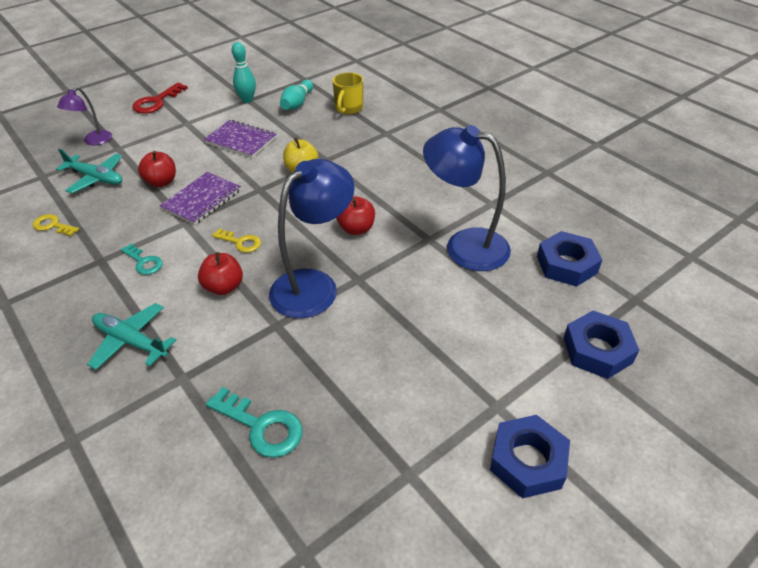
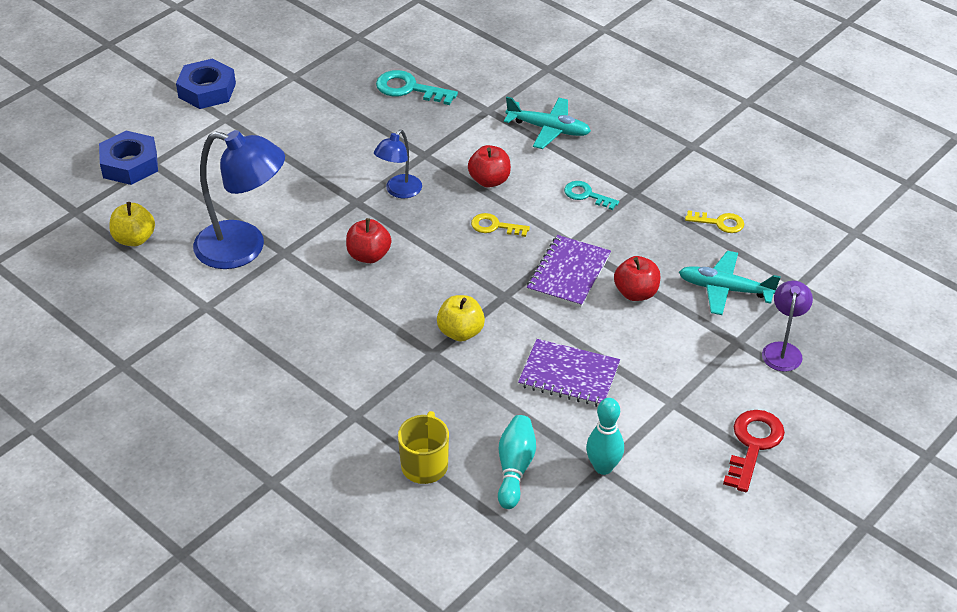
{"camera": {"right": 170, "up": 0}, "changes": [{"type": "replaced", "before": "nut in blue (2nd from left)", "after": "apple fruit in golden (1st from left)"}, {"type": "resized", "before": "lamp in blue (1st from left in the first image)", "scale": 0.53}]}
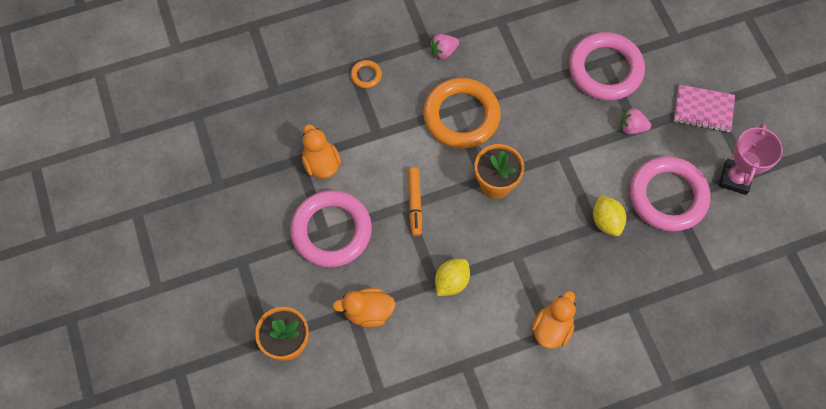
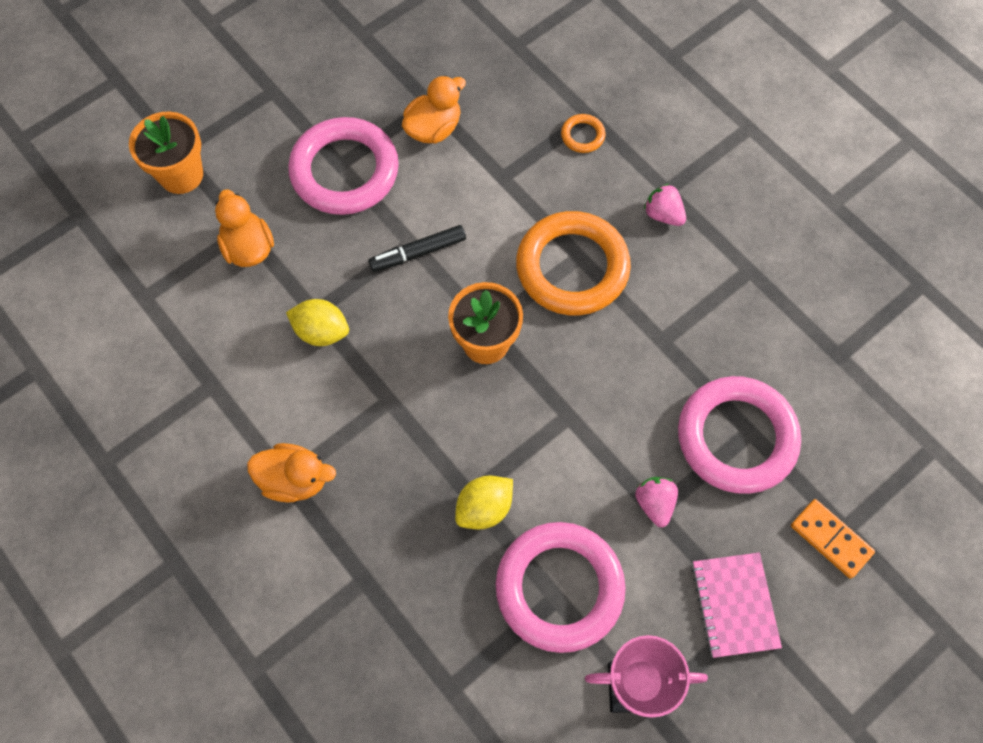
{"camera": {"right": 70, "up": 0}, "changes": [{"type": "recoloured", "before": "marker in bright orange", "after": "marker in black"}, {"type": "added", "after": "domino tile in bright orange"}]}
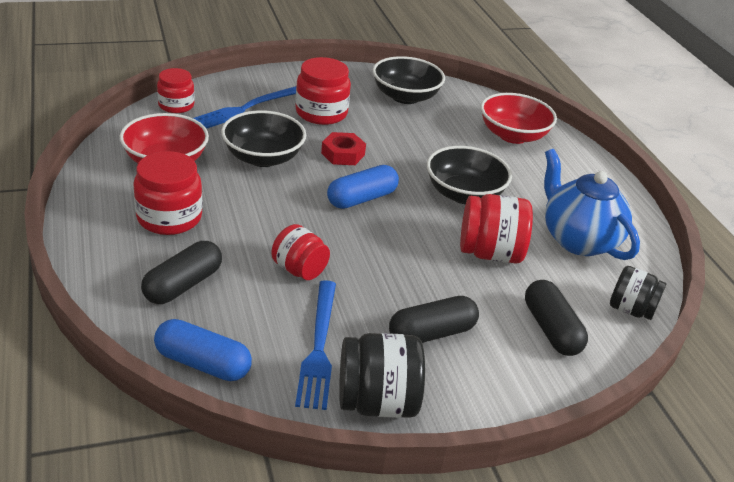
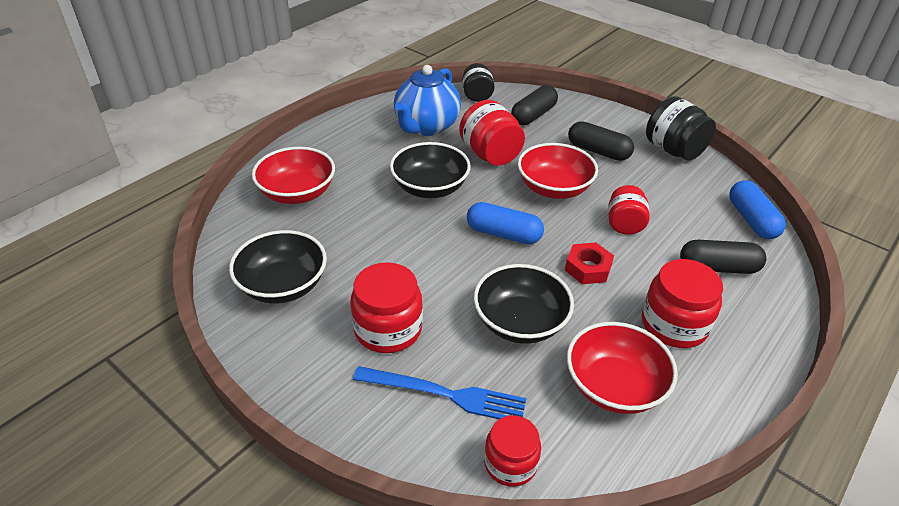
{"camera": {"right": -120, "up": 5}, "changes": [{"type": "added", "after": "deep dish in crimson (2nd from left)"}, {"type": "moved", "before": "nut in crimson"}, {"type": "removed", "before": "table fork in blue (2nd from left)"}]}
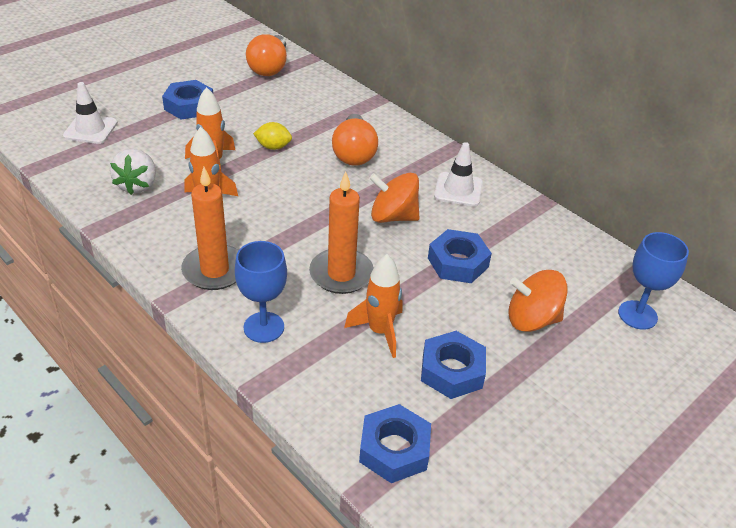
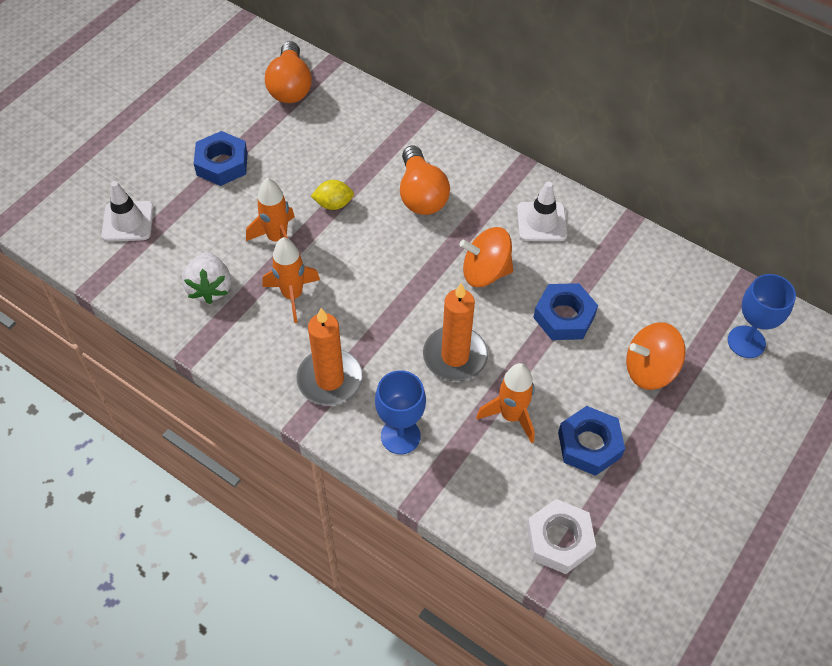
{"camera": {"right": -10, "up": 15}, "changes": [{"type": "recoloured", "before": "nut in blue (2nd from left)", "after": "nut in white"}]}
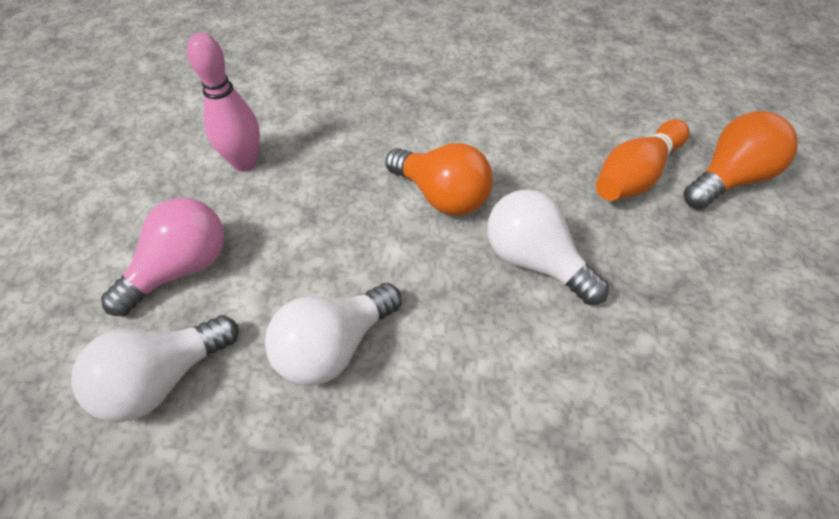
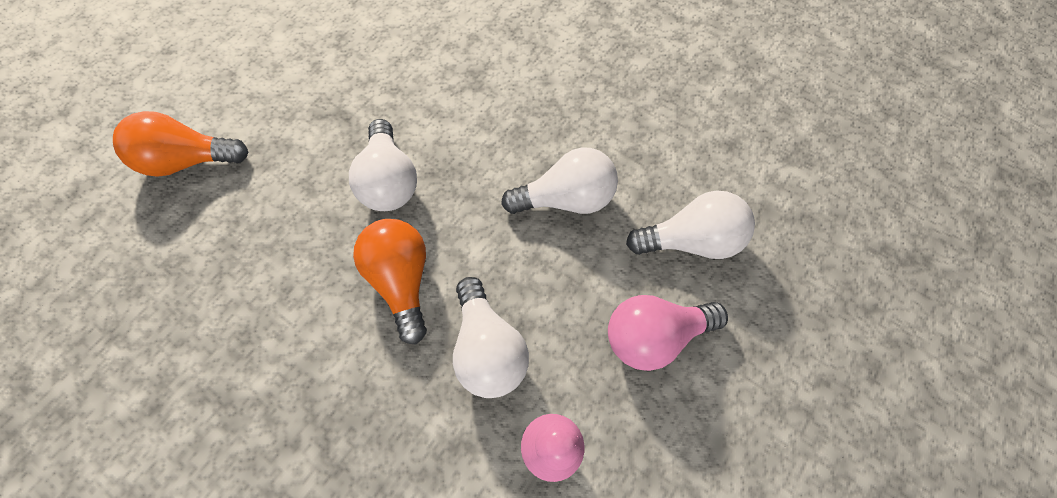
{"camera": {"right": -150, "up": 15}, "changes": [{"type": "added", "after": "bulb in white (2nd from left)"}, {"type": "removed", "before": "bowling pin in bright orange"}]}
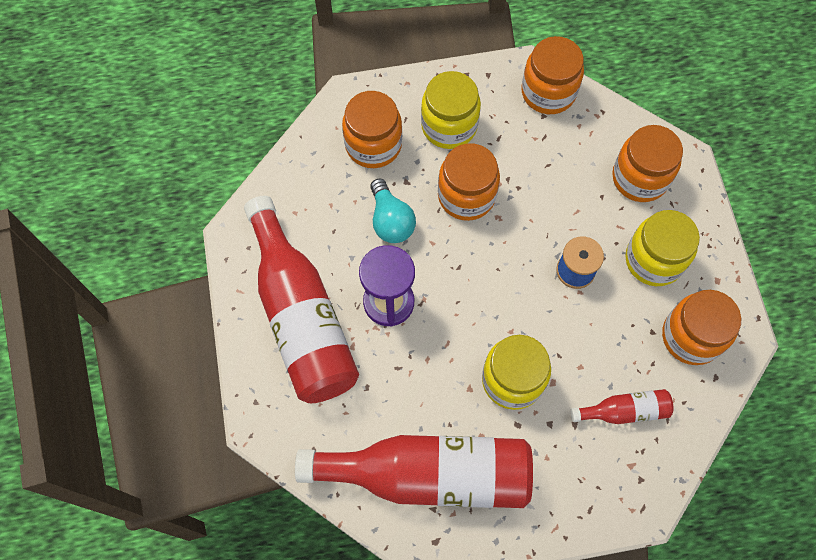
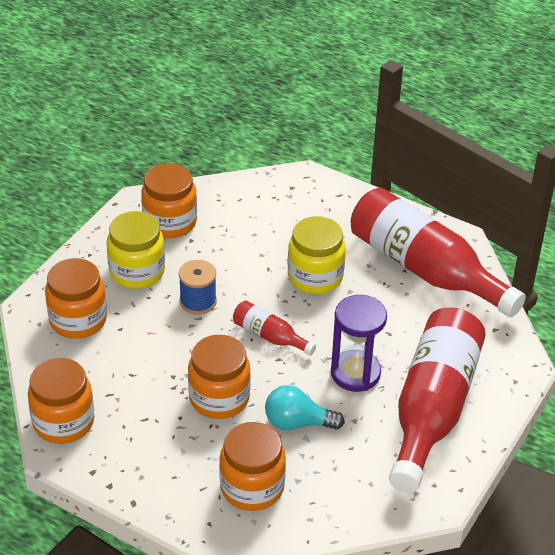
{"camera": {"right": -140, "up": -25}, "changes": [{"type": "moved", "before": "drink bottle in crimson (3rd from left in the first image)", "after": "drink bottle in crimson (1st from left)"}, {"type": "turned", "before": "bulb in aqua", "turn": -105}, {"type": "removed", "before": "preserve jar in golden (1st from left)"}]}
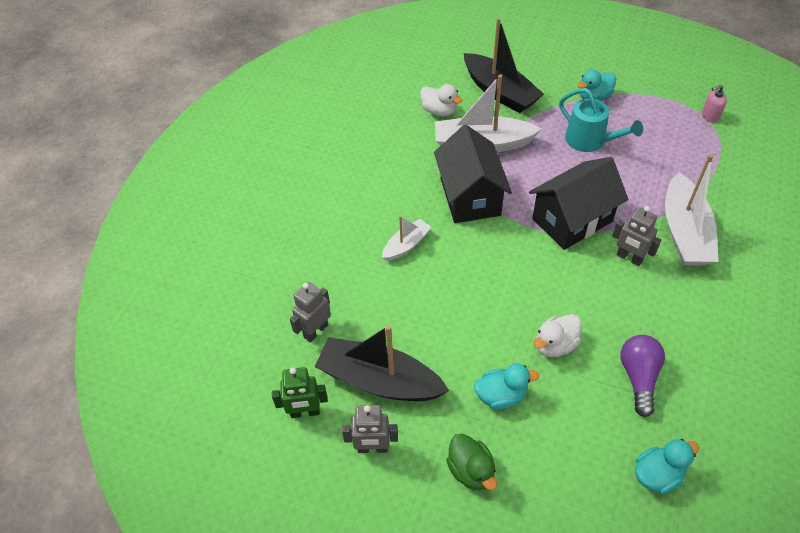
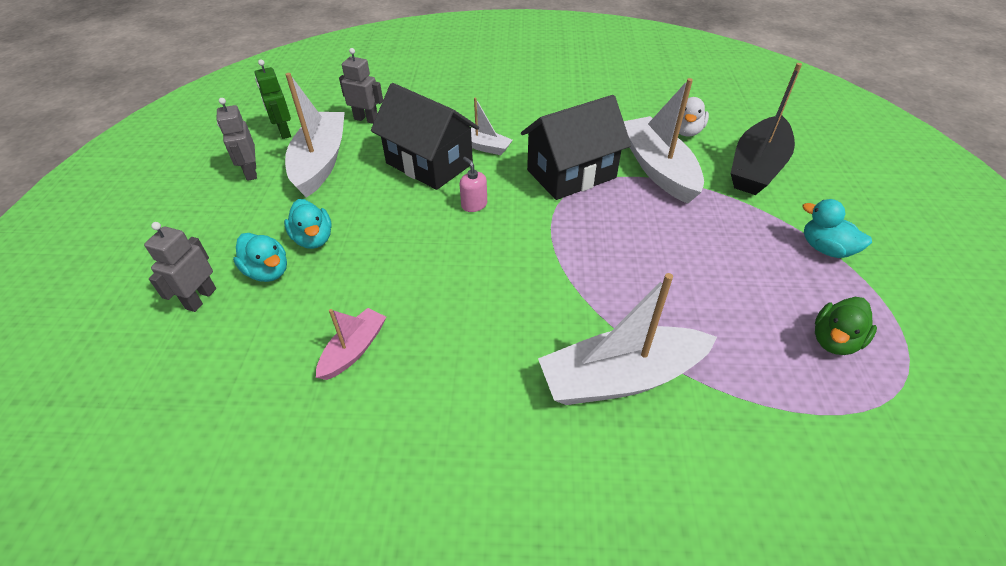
{"camera": {"right": 70, "up": -5}, "changes": [{"type": "moved", "before": "robot in gray (3rd from left in the first image)", "after": "robot in gray (1st from left)"}, {"type": "moved", "before": "rubber duck in aqua (3rd from left in the first image)", "after": "rubber duck in aqua (1st from left)"}, {"type": "recoloured", "before": "boat in black (1st from left)", "after": "boat in white (1st from left)"}, {"type": "replaced", "before": "bulb in violet", "after": "boat in pink"}, {"type": "moved", "before": "house in black (2nd from left in the first image)", "after": "house in black (1st from left)"}, {"type": "moved", "before": "pump bottle in pink"}, {"type": "moved", "before": "rubber duck in leaf-green"}, {"type": "removed", "before": "rubber duck in white (2nd from left)"}, {"type": "removed", "before": "sprinkling can in aqua"}]}
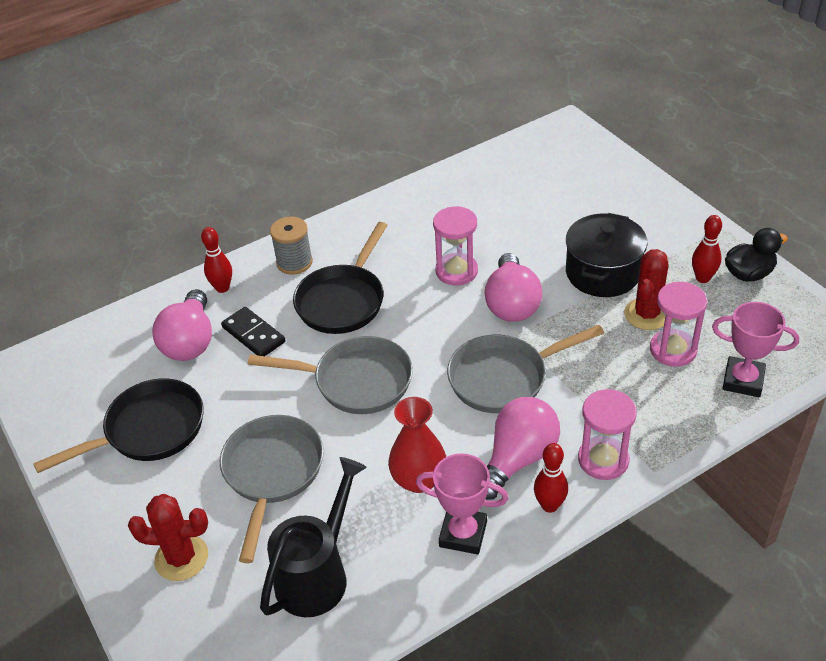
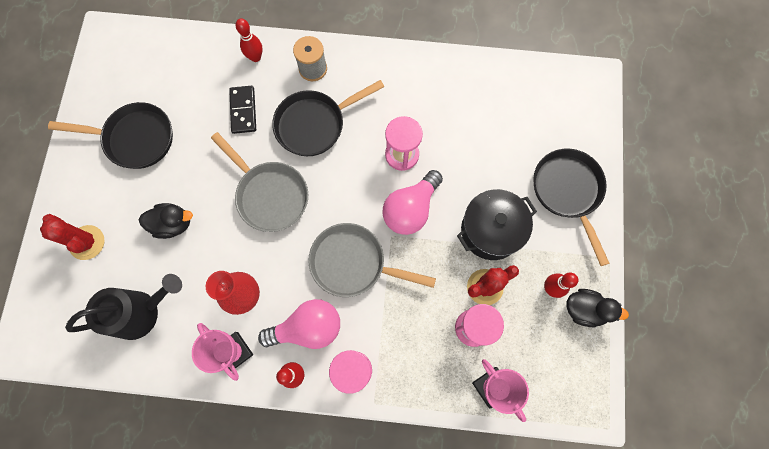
{"camera": {"right": 35, "up": 30}, "changes": [{"type": "replaced", "before": "pan in gray (1st from left)", "after": "rubber duck in black (1st from left)"}, {"type": "added", "after": "pan in black (3rd from left)"}, {"type": "removed", "before": "bulb in pink (1st from left)"}]}
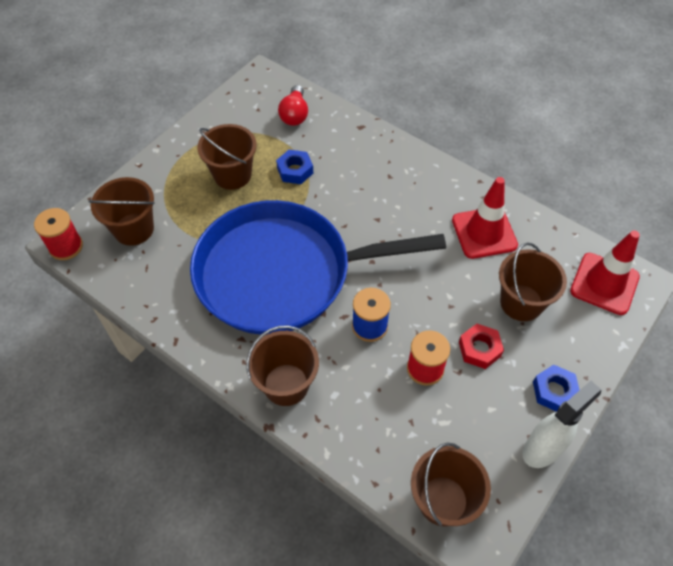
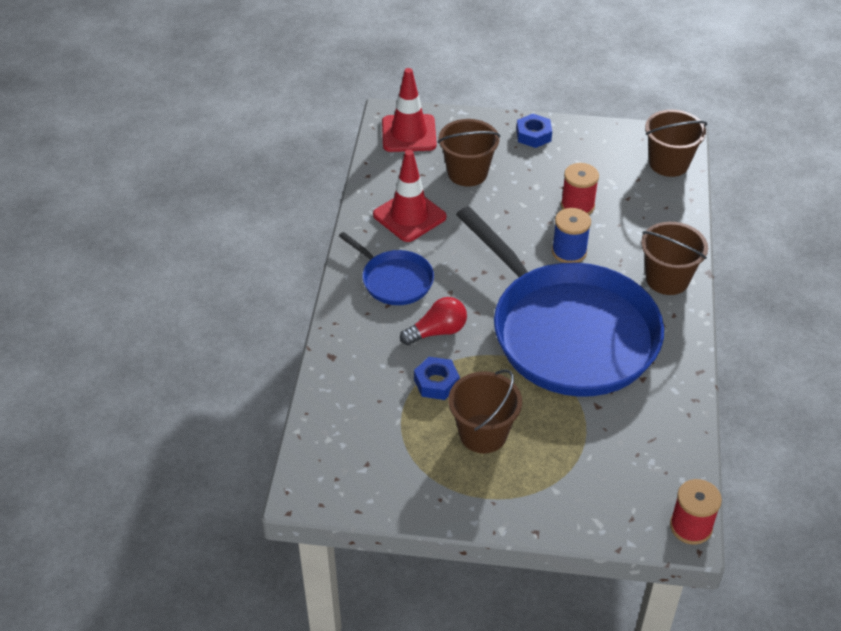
{"camera": {"right": -120, "up": -10}, "changes": [{"type": "added", "after": "pan in blue (1st from left)"}, {"type": "moved", "before": "bulb in crimson"}, {"type": "removed", "before": "sand bucket in russet (1st from left)"}, {"type": "removed", "before": "nut in crimson"}, {"type": "removed", "before": "sprayer in white"}]}
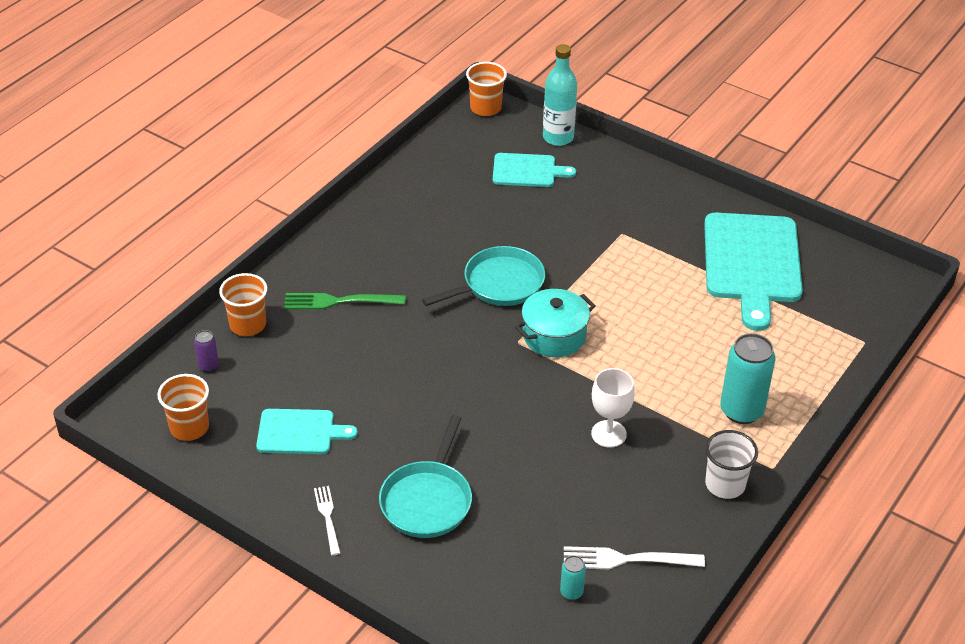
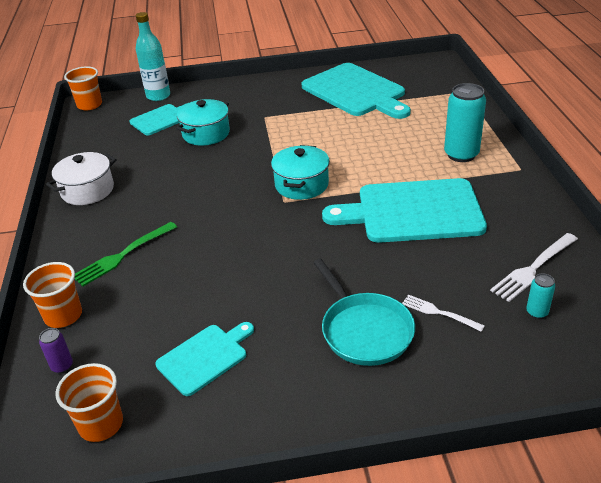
{"camera": {"right": -40, "up": -5}, "changes": [{"type": "added", "after": "cooking pot in white"}, {"type": "added", "after": "cooking pot in aqua (1st from left)"}, {"type": "replaced", "before": "goblet in white", "after": "bread board in aqua (4th from left)"}, {"type": "moved", "before": "table fork in white (1st from left)"}, {"type": "removed", "before": "pan in aqua (2nd from left)"}, {"type": "removed", "before": "tumbler in white"}]}
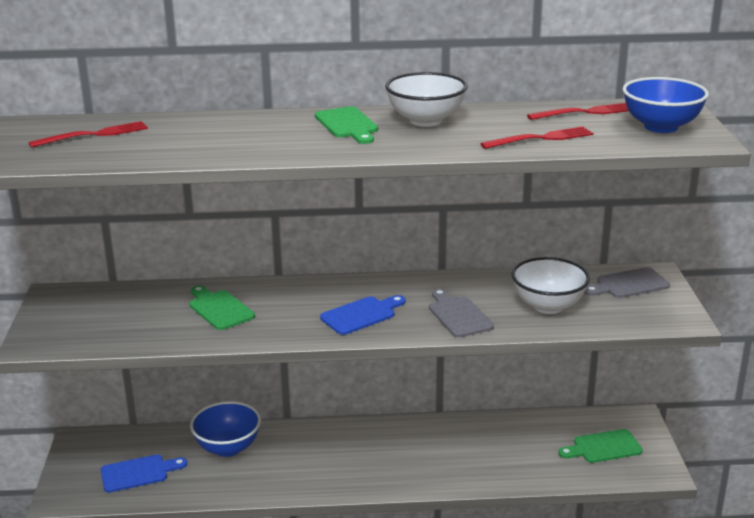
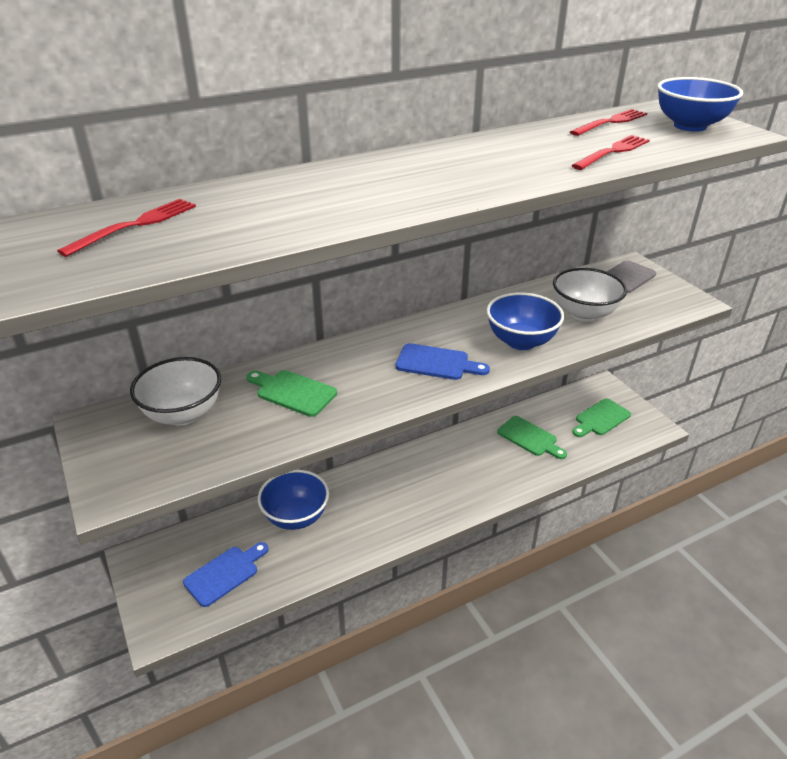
{"camera": {"right": -25, "up": 10}, "changes": [{"type": "moved", "before": "deep dish in white (1st from left)"}, {"type": "turned", "before": "bread board in blue (2nd from left)", "turn": 75}, {"type": "replaced", "before": "bread board in gray (1st from left)", "after": "deep dish in blue (2nd from left)"}, {"type": "moved", "before": "bread board in leaf-green (2nd from left)"}]}
